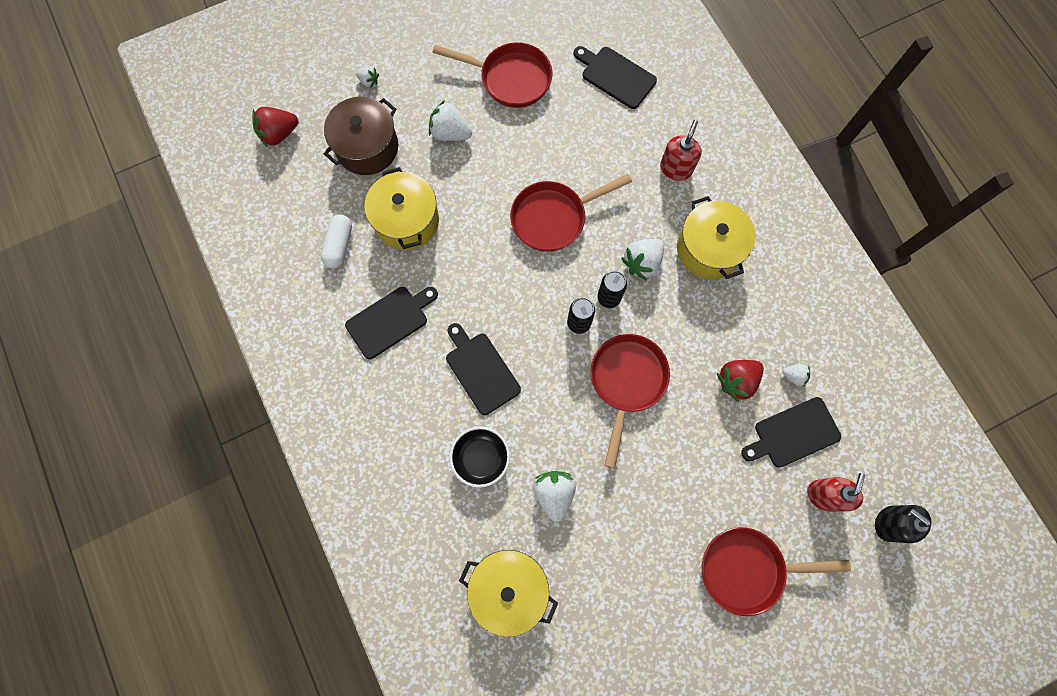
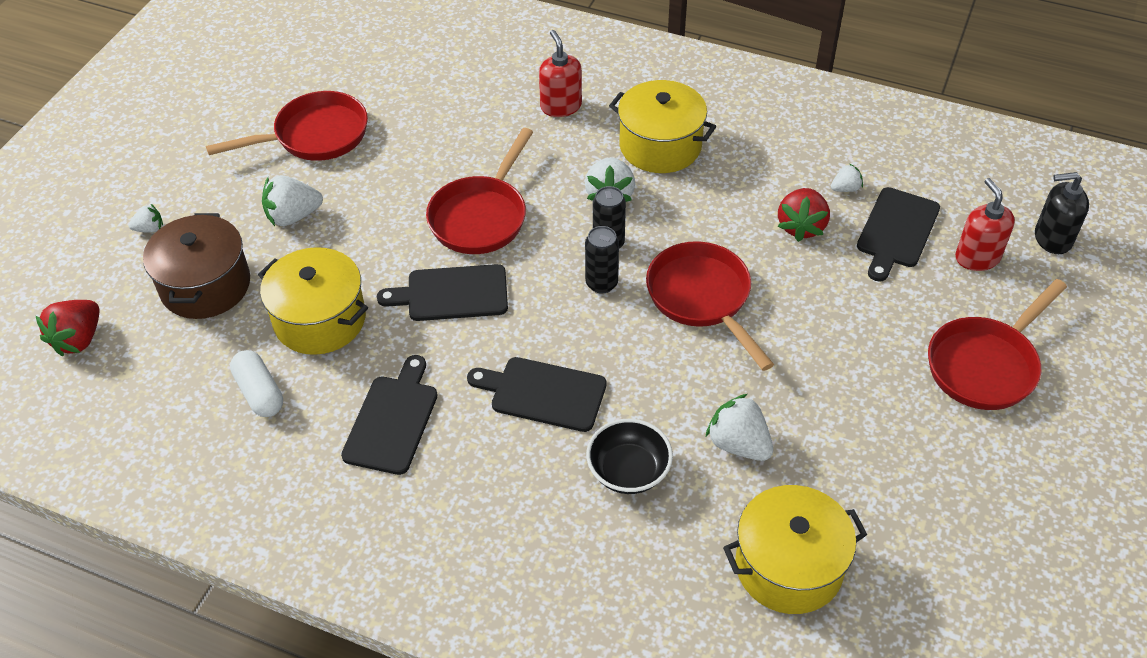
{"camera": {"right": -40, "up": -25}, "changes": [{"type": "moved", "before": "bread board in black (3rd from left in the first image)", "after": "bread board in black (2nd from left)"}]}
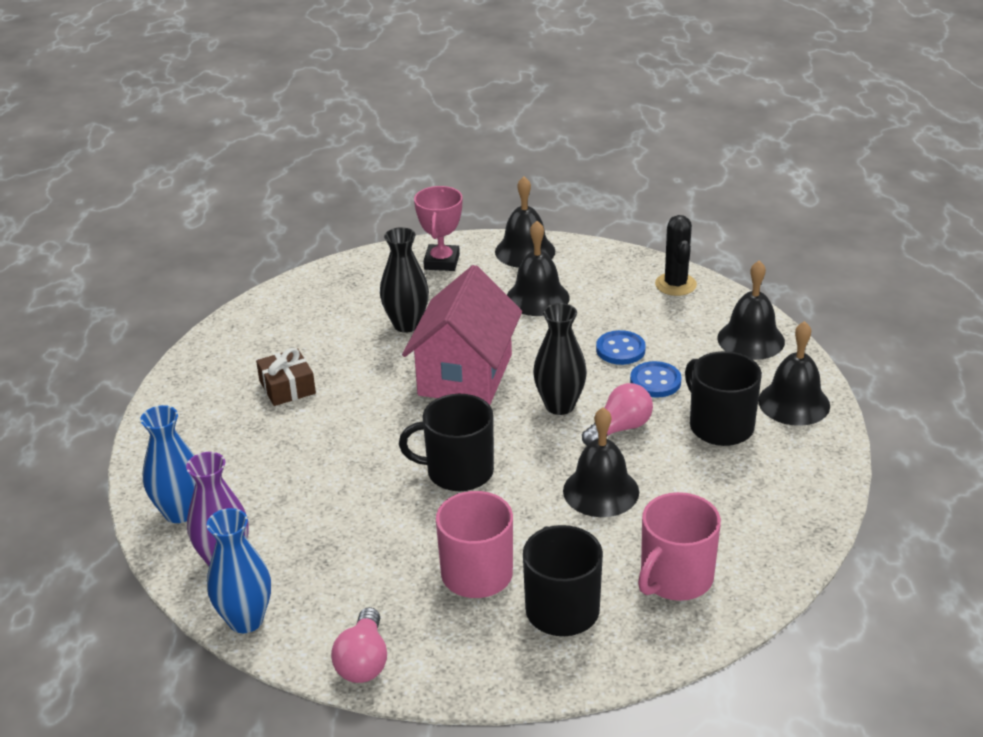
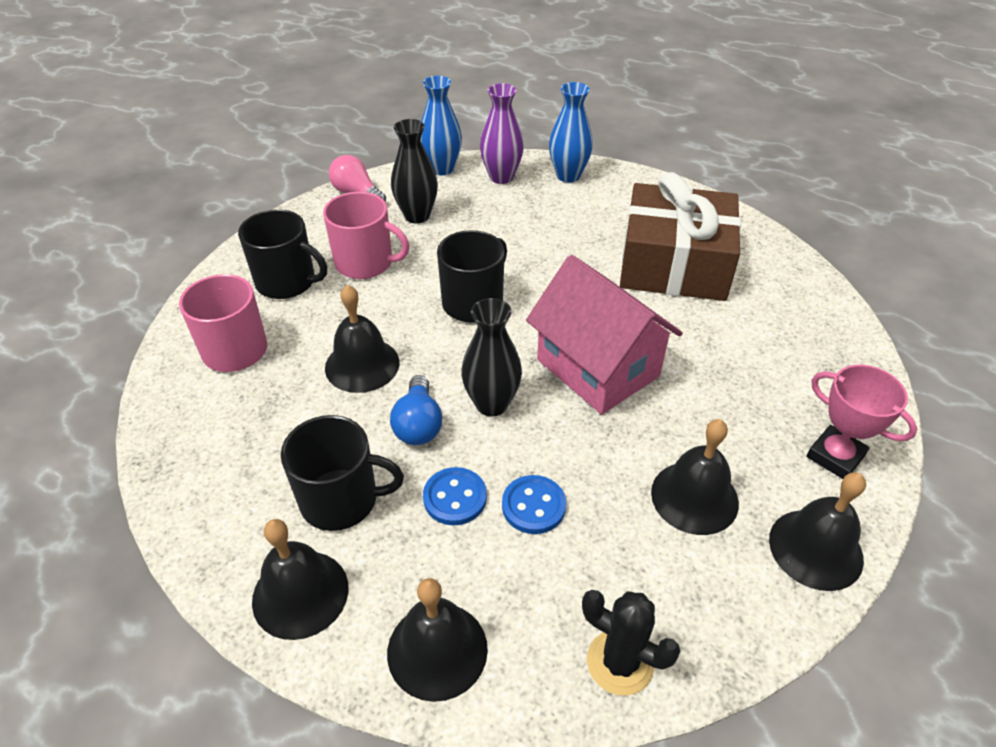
{"camera": {"right": 125, "up": 10}, "changes": [{"type": "recoloured", "before": "bulb in pink (2nd from left)", "after": "bulb in blue"}, {"type": "moved", "before": "flower vase in black (1st from left)"}, {"type": "resized", "before": "gift in russet", "scale": 2.3}]}
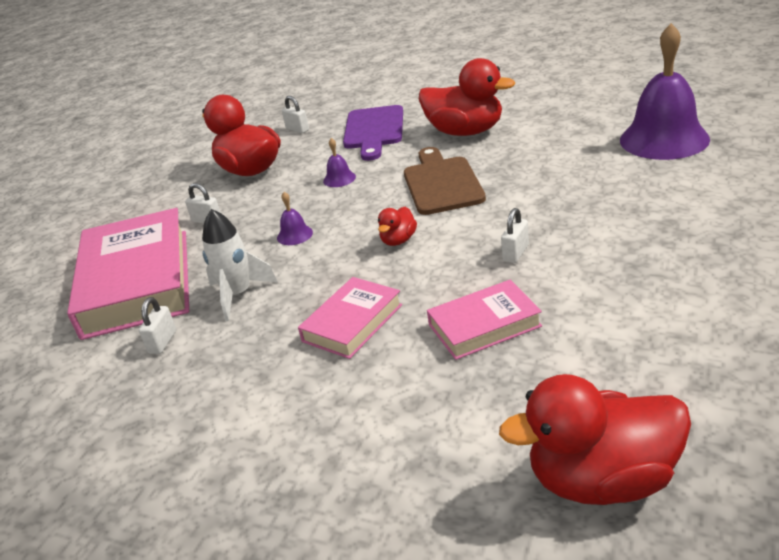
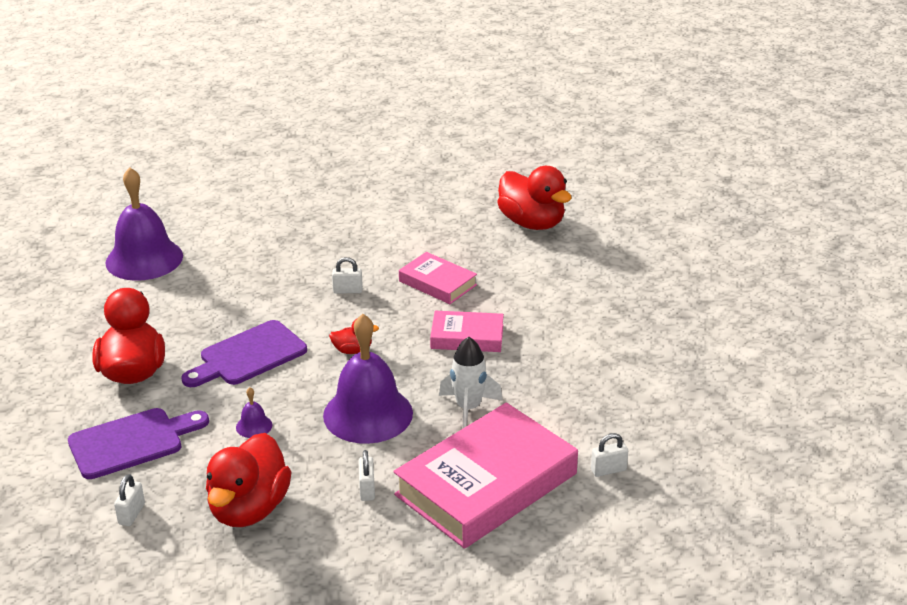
{"camera": {"right": -125, "up": 0}, "changes": [{"type": "recoloured", "before": "bread board in russet", "after": "bread board in violet (2nd from left)"}, {"type": "resized", "before": "hand bell in violet (1st from left in the first image)", "scale": 2.5}, {"type": "moved", "before": "padlock in white (1st from left in the first image)", "after": "padlock in white (4th from left)"}]}
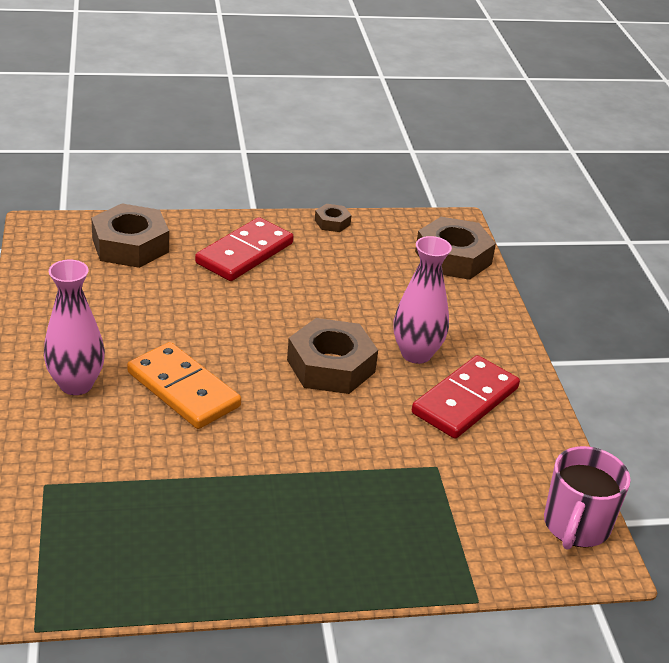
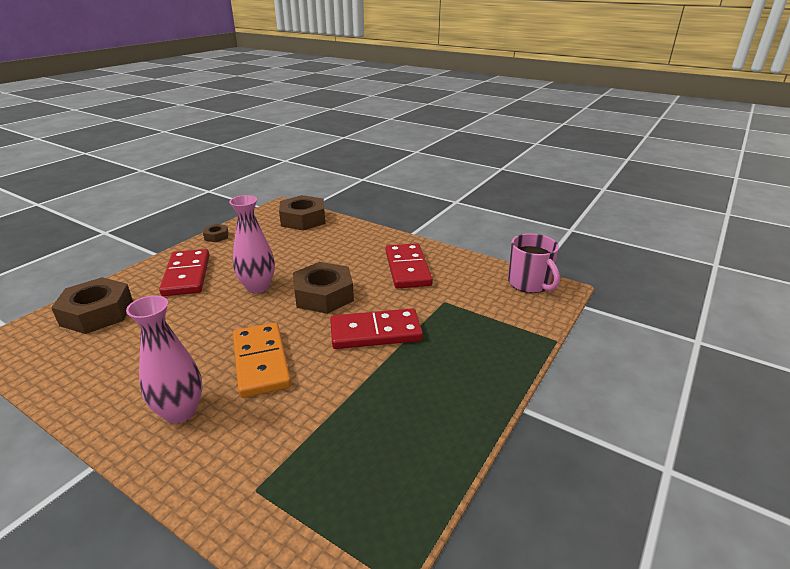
{"camera": {"right": -45, "up": -5}, "changes": [{"type": "moved", "before": "flower vase in pink (2nd from left)"}, {"type": "turned", "before": "domino tile in bright orange", "turn": 75}, {"type": "added", "after": "domino tile in crimson (2nd from left)"}]}
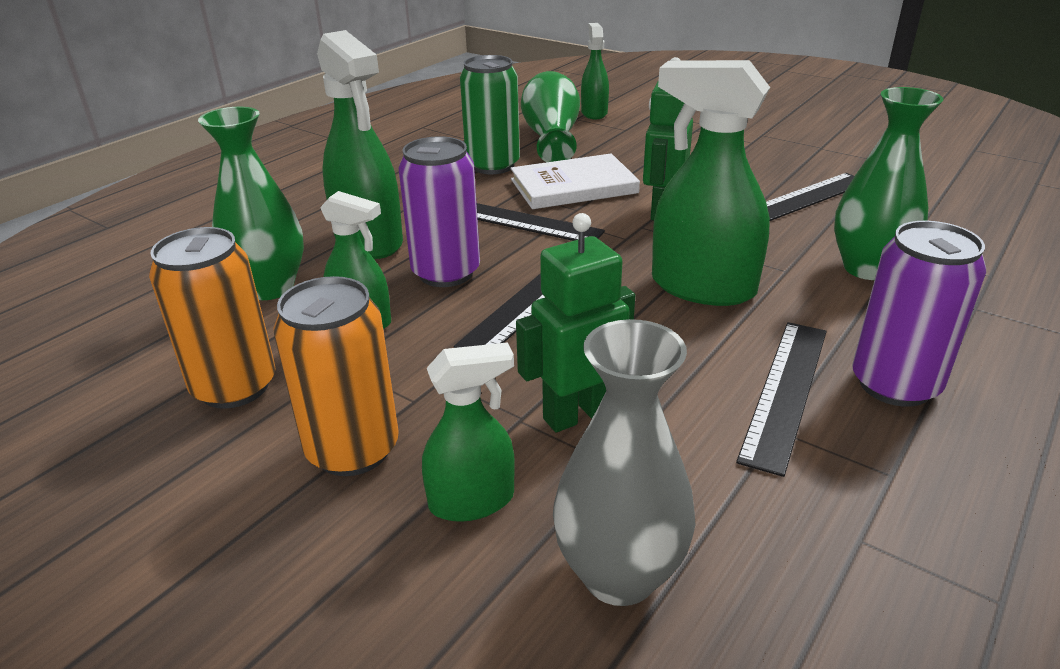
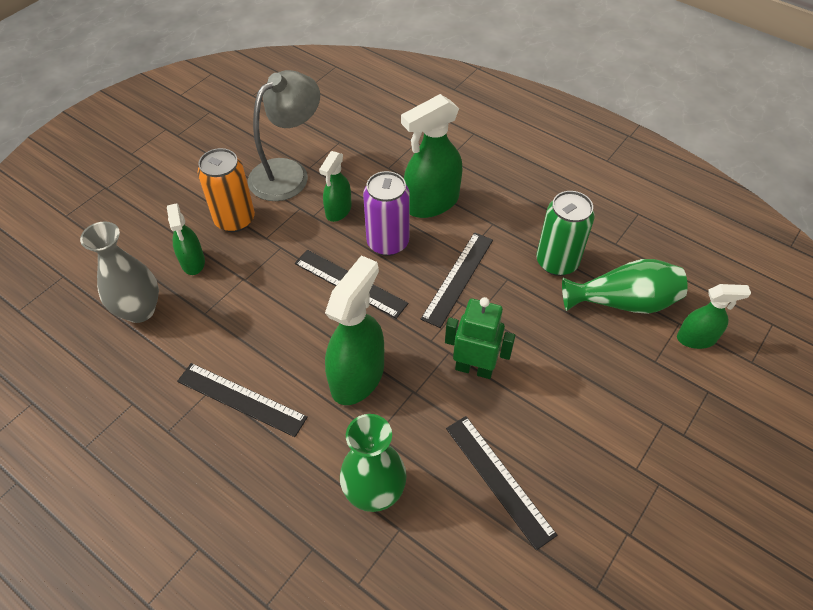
{"camera": {"right": 90, "up": 20}, "changes": [{"type": "replaced", "before": "soda can in bright orange (1st from left)", "after": "lamp in gray"}, {"type": "removed", "before": "flower vase in leaf-green (1st from left)"}, {"type": "removed", "before": "book in white"}, {"type": "removed", "before": "robot in leaf-green (1st from left)"}, {"type": "removed", "before": "soda can in violet (2nd from left)"}]}
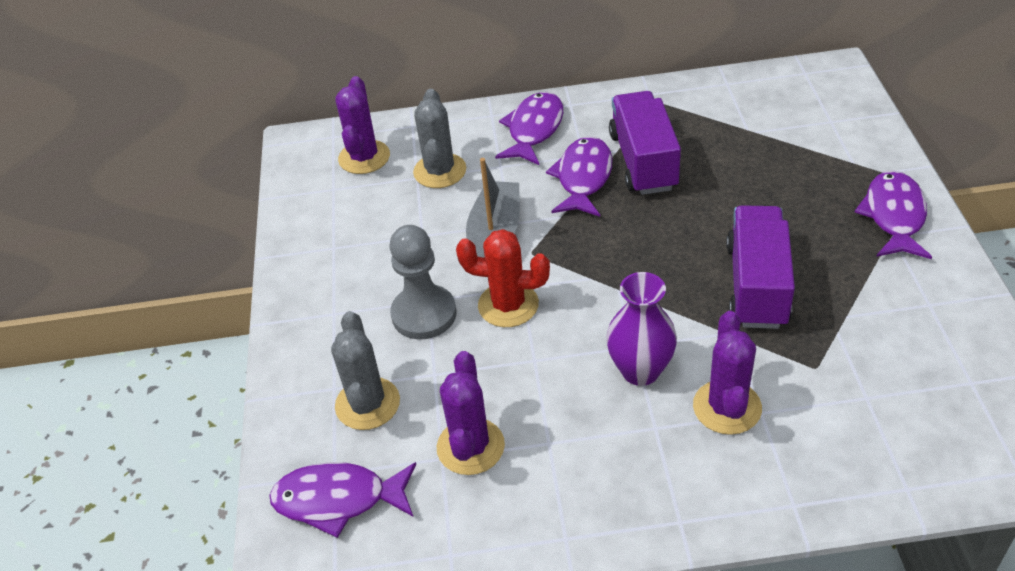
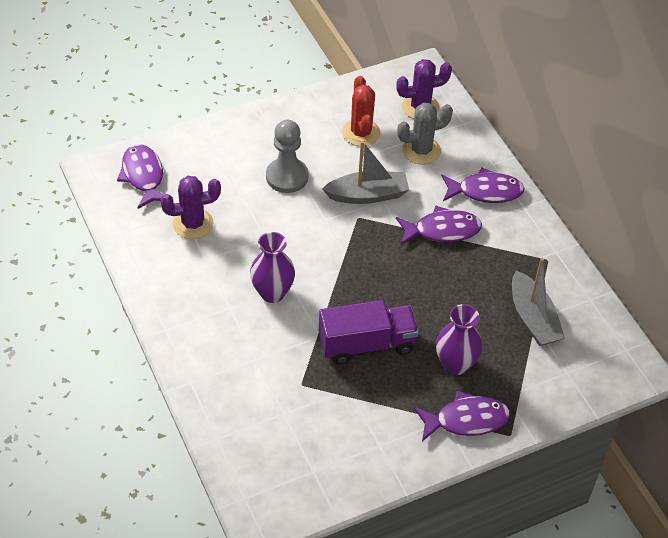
{"camera": {"right": 65, "up": 5}, "changes": [{"type": "moved", "before": "cactus in crimson"}, {"type": "added", "after": "flower vase in violet (2nd from left)"}, {"type": "added", "after": "boat in gray (2nd from left)"}, {"type": "removed", "before": "cactus in gray (1st from left)"}, {"type": "removed", "before": "toy truck in violet (1st from left)"}, {"type": "removed", "before": "cactus in violet (3rd from left)"}]}
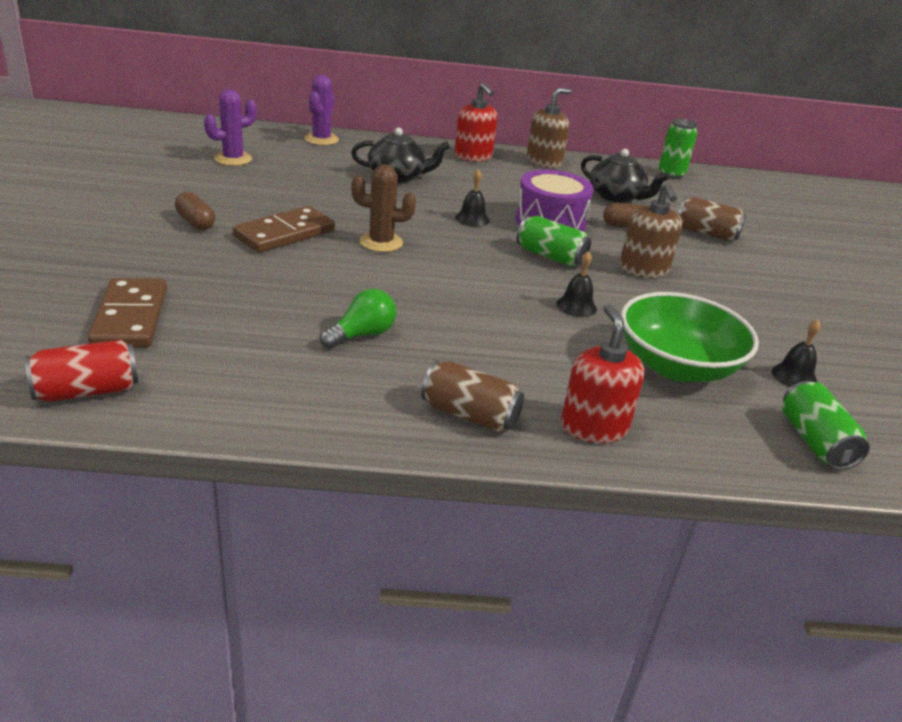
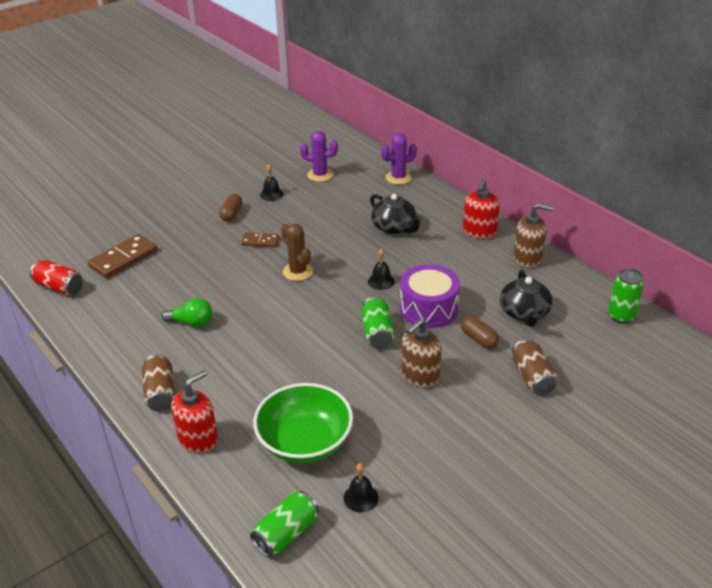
{"camera": {"right": 55, "up": 5}, "changes": [{"type": "resized", "before": "domino tile in russet (2nd from left)", "scale": 0.57}, {"type": "moved", "before": "hand bell in black (2nd from left in the first image)", "after": "hand bell in black (1st from left)"}]}
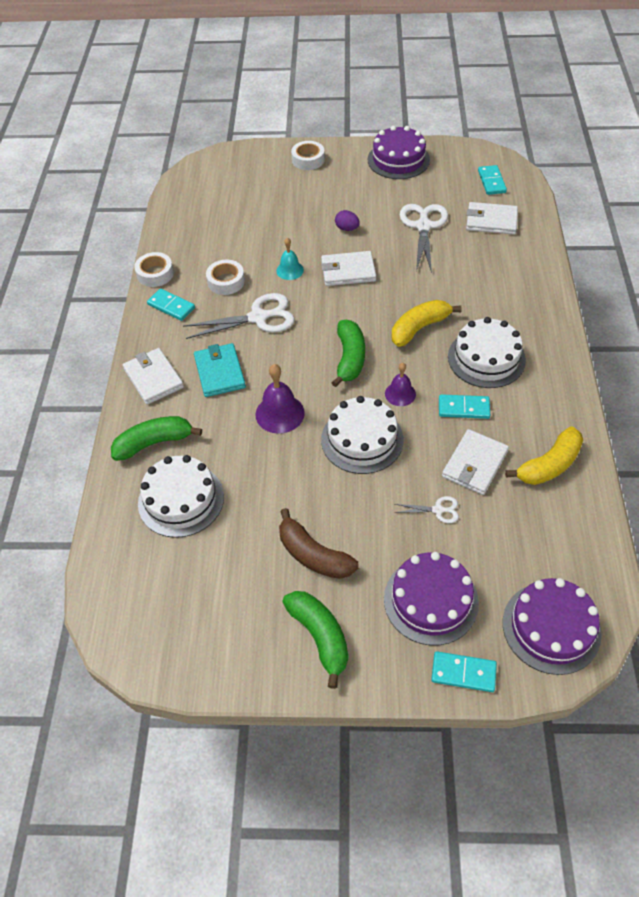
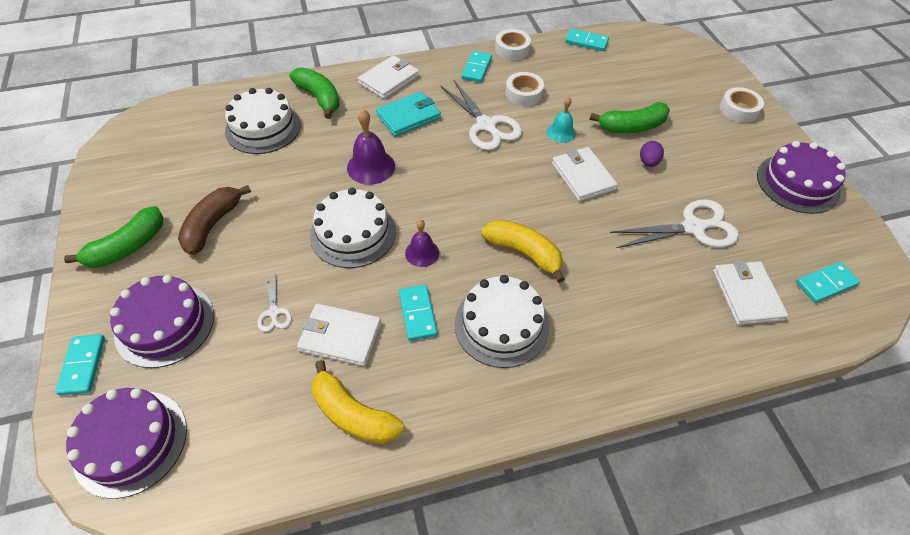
{"camera": {"right": 70, "up": 0}, "changes": [{"type": "added", "after": "domino tile in aqua (4th from left)"}, {"type": "moved", "before": "toy banana in leaf-green (3rd from left)"}]}
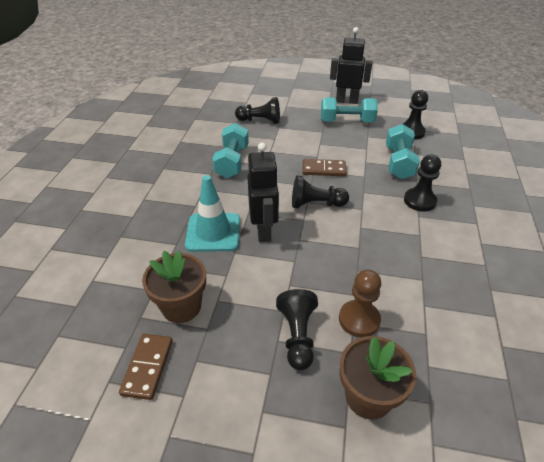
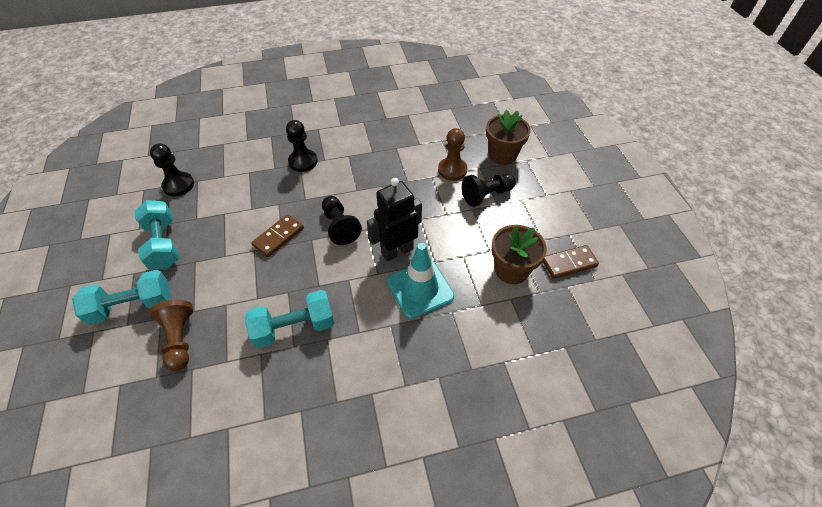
{"camera": {"right": -115, "up": 10}, "changes": [{"type": "moved", "before": "free weight in aqua (3rd from left in the first image)", "after": "free weight in aqua (1st from left)"}, {"type": "recoloured", "before": "chess pawn in black (1st from left)", "after": "chess pawn in russet (1st from left)"}, {"type": "turned", "before": "domino tile in russet (2nd from left in the first image)", "turn": 60}, {"type": "removed", "before": "robot in black (2nd from left)"}]}
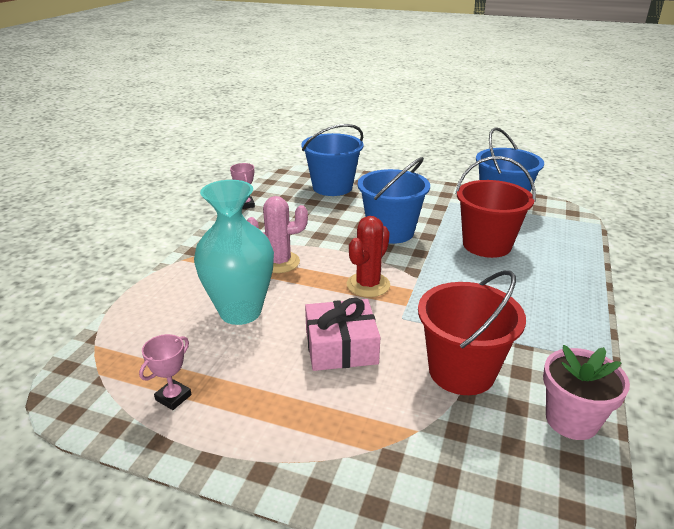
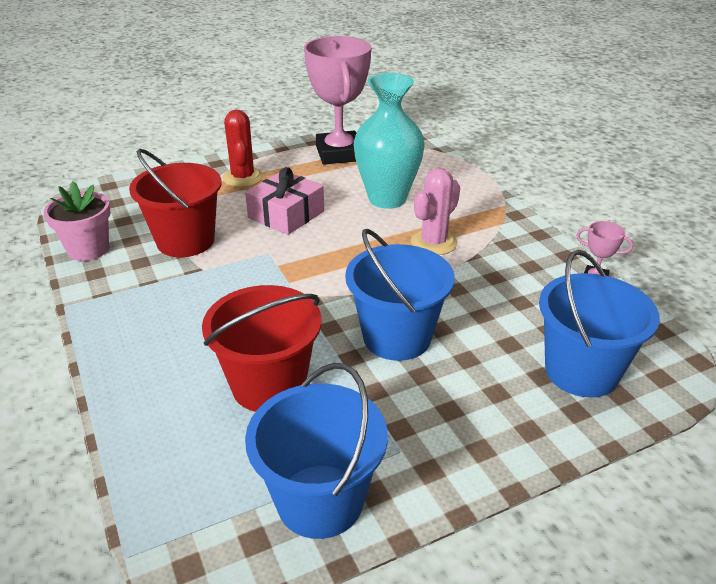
{"camera": {"right": 135, "up": 5}, "changes": [{"type": "moved", "before": "cactus in crimson"}, {"type": "resized", "before": "trophy in pink (1st from left)", "scale": 2.4}]}
